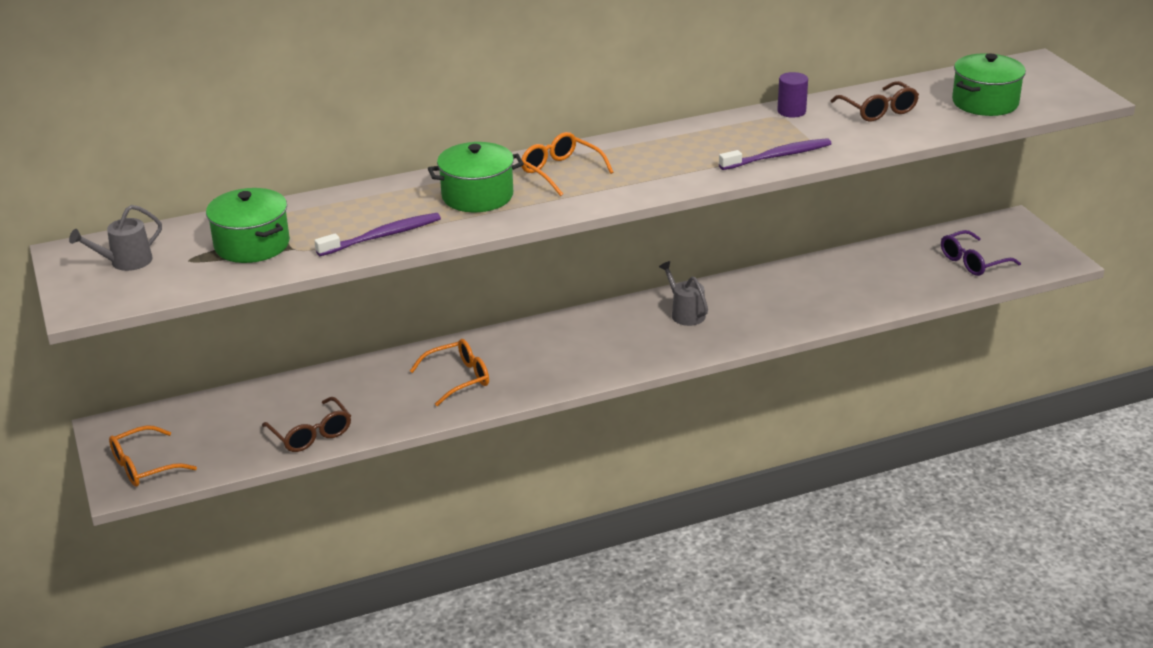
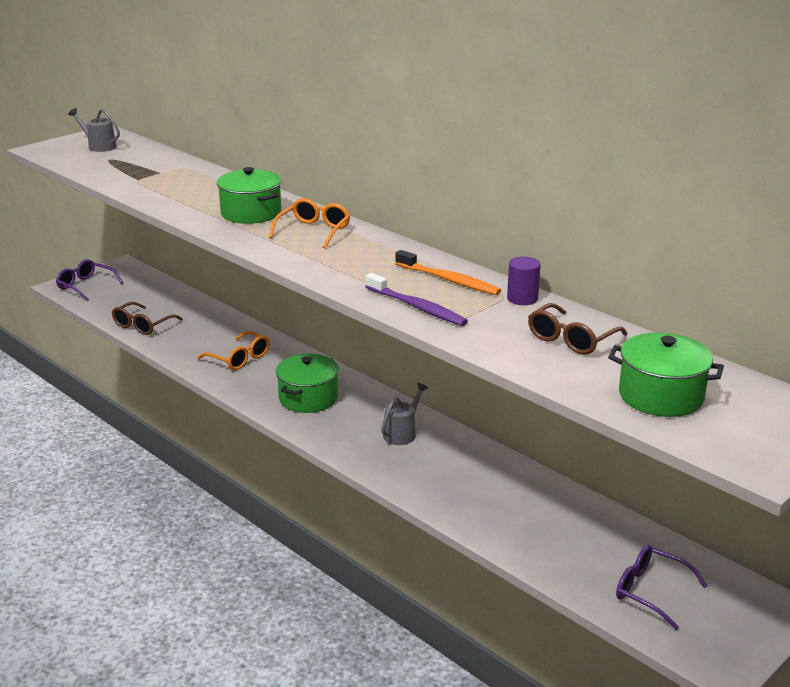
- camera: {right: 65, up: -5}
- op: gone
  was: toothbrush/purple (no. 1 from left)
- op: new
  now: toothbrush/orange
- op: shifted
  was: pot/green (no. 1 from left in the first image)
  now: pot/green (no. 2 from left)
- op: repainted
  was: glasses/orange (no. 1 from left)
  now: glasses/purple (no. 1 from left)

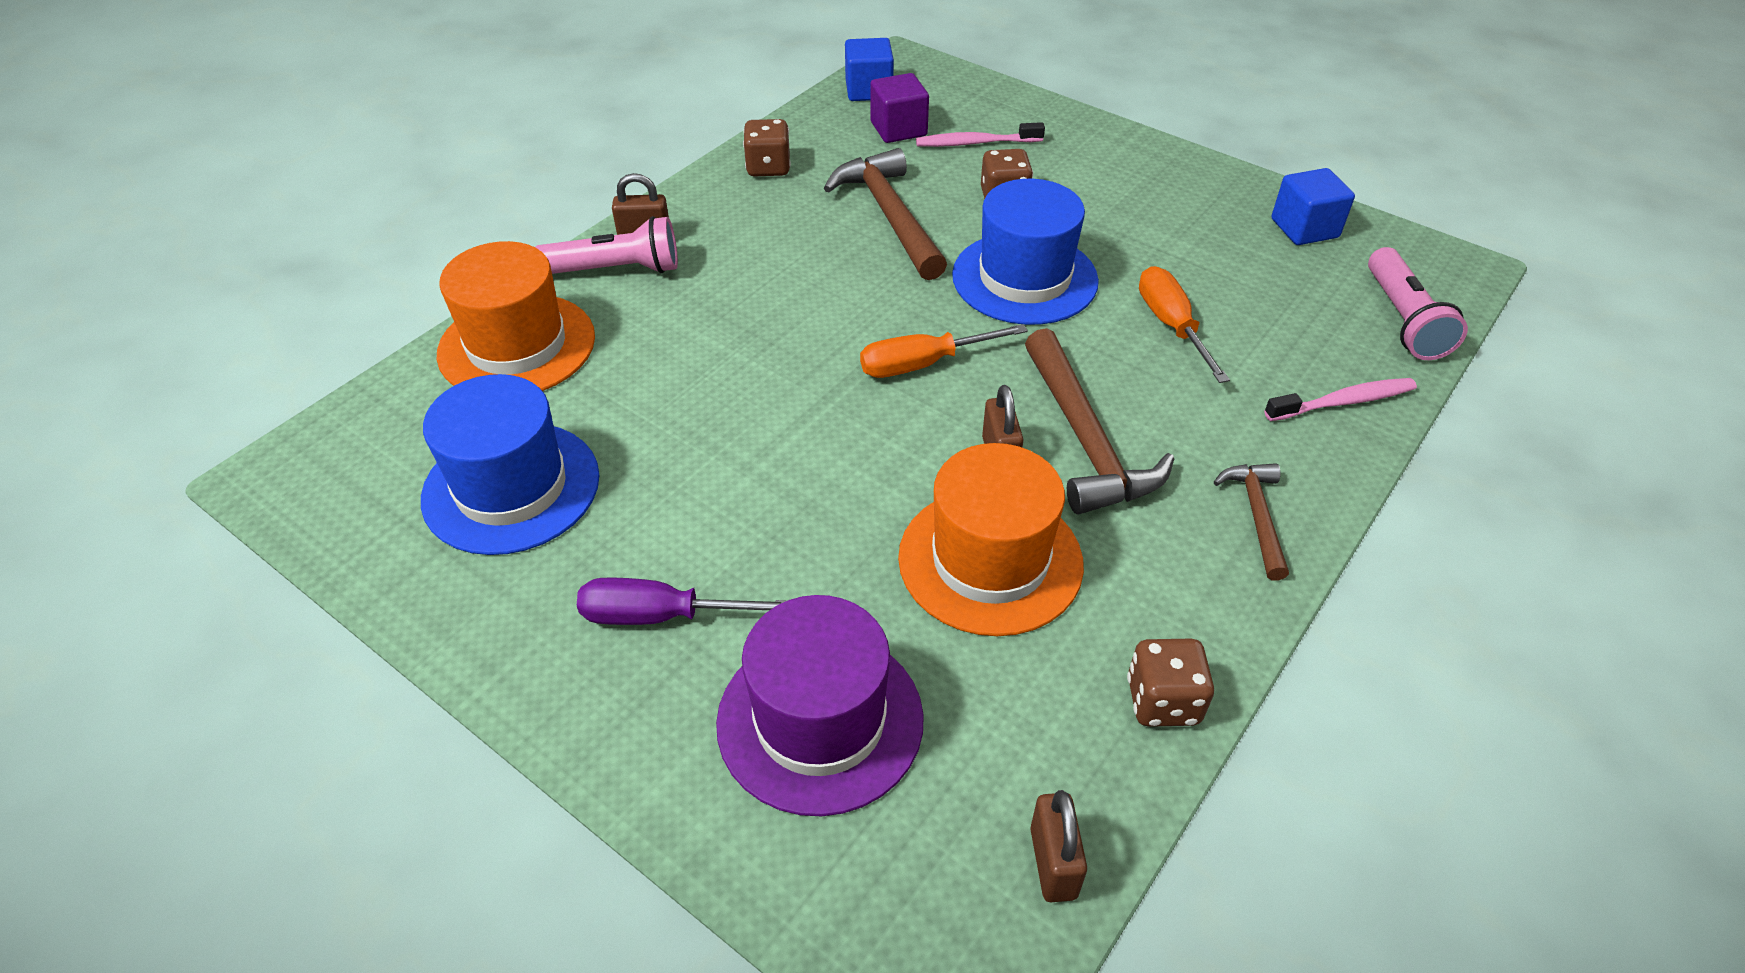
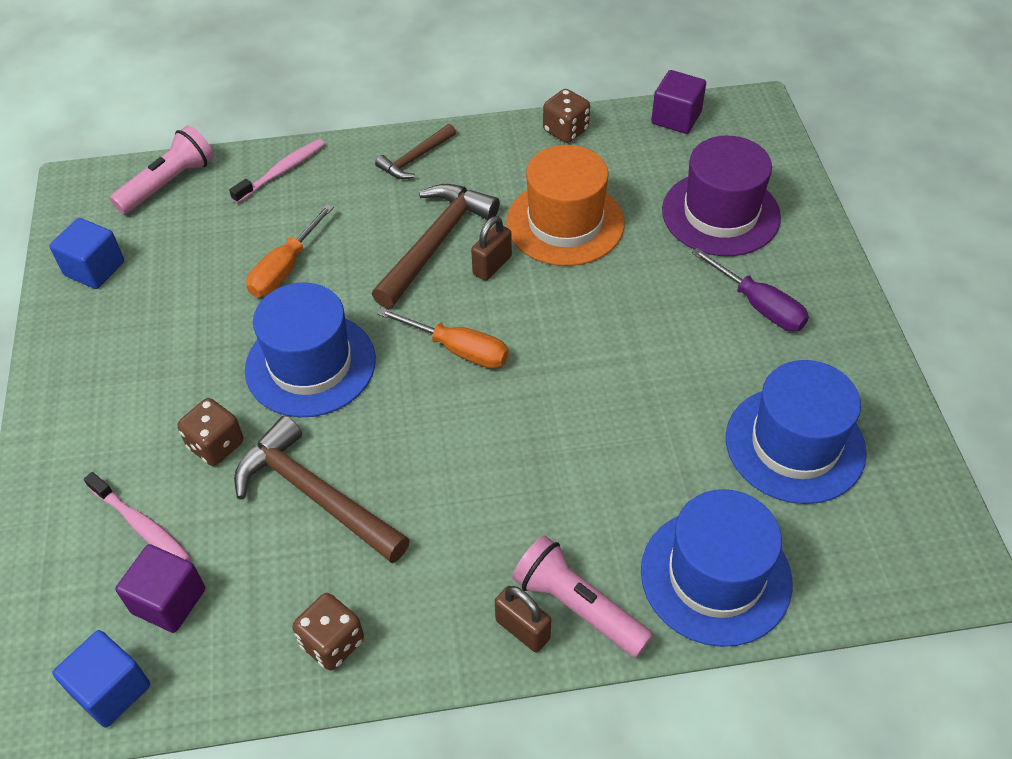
- camera: {right: -135, up: 5}
- op: swapped
  was: padlock/brown (no. 3 from left)
  now: cube/purple (no. 2 from left)
- op: repainted
  was: hat/orange (no. 1 from left)
  now: hat/blue (no. 2 from left)
- op: rotated
  was: hammer/brown (no. 1 from left)
  clockwise: 105
- op: rotated
  was: toothbrush/pink (no. 2 from left)
  clockwise: 105

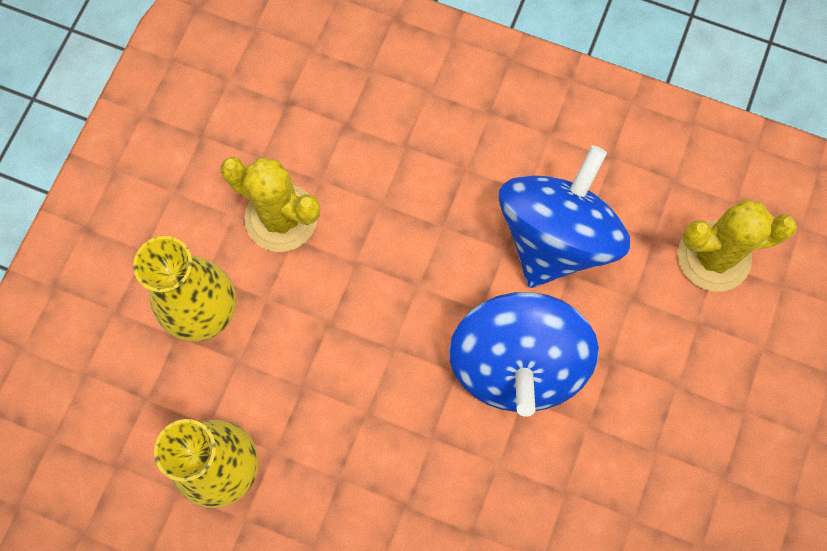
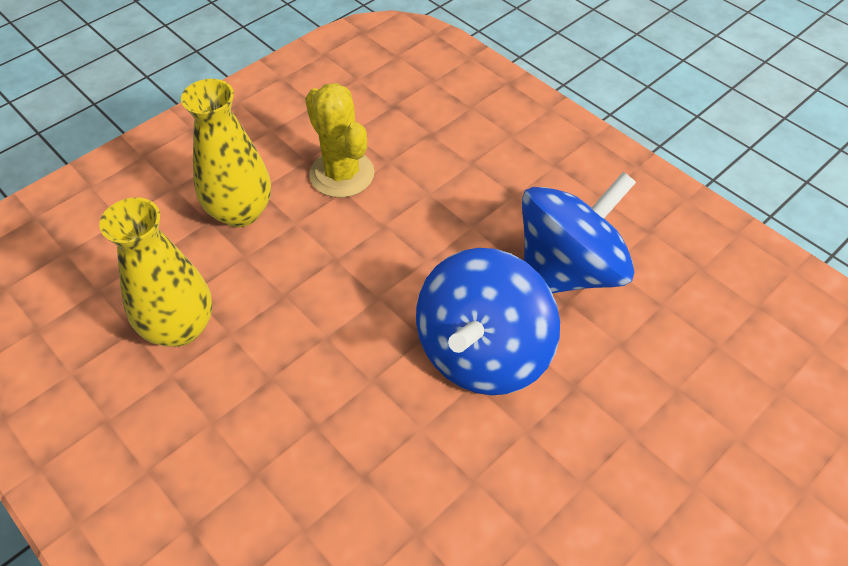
- camera: {right: 25, up: -20}
- op: gone
  was: cactus/yellow (no. 2 from left)

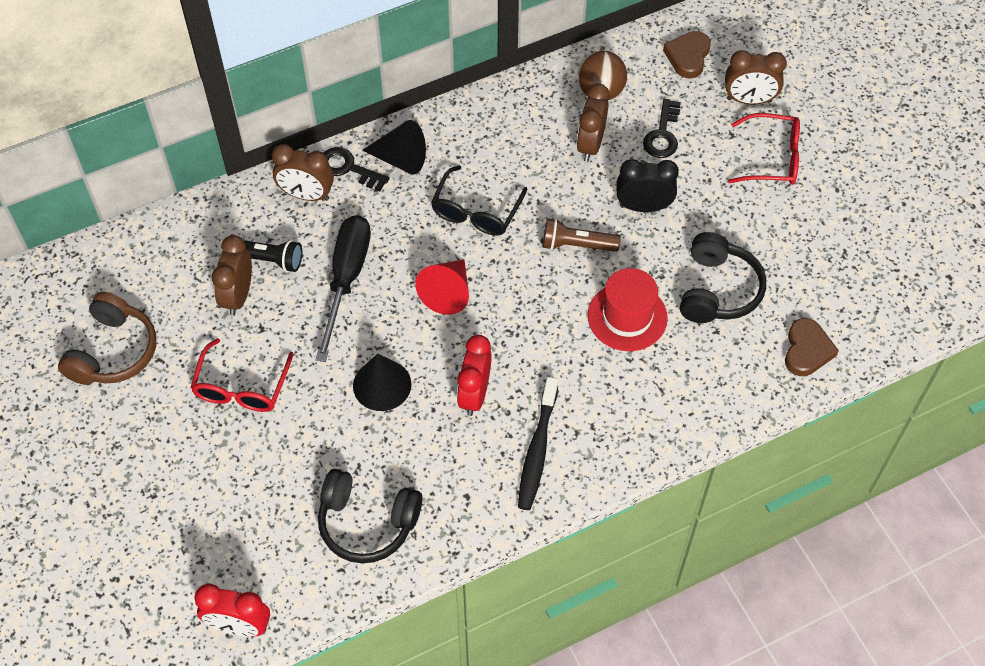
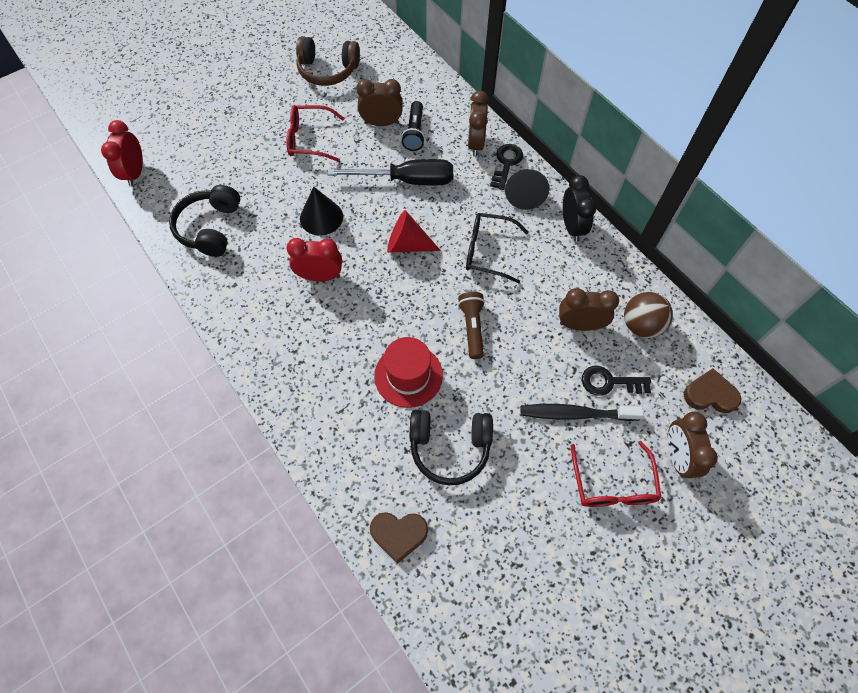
- camera: {right: 80, up: 5}
- op: shifted
  was: toothbrush/black
- op: shifted
  was: clock/black

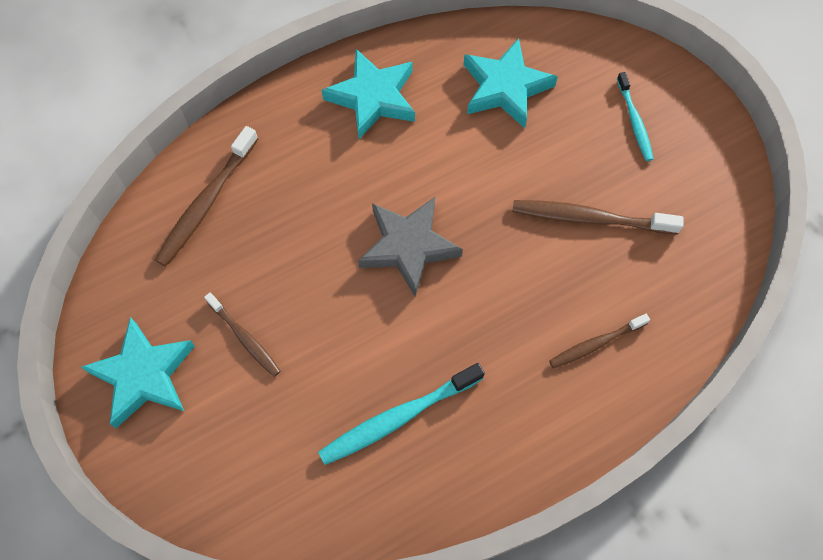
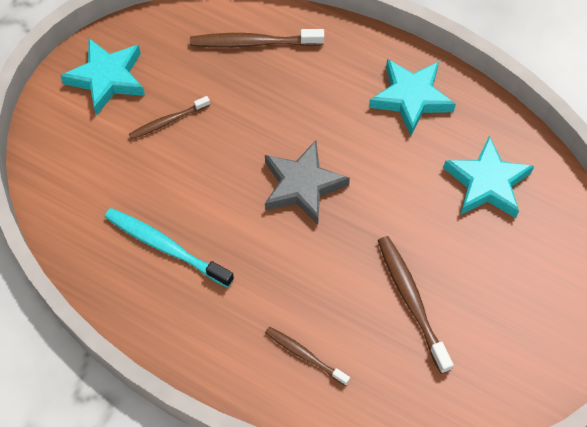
- camera: {right: 60, up: -5}
- op: gone
  was: toothbrush/turquoise (no. 2 from left)
- op: rotated
  was: toothbrush/brown (no. 2 from left in the first image)
  clockwise: 45

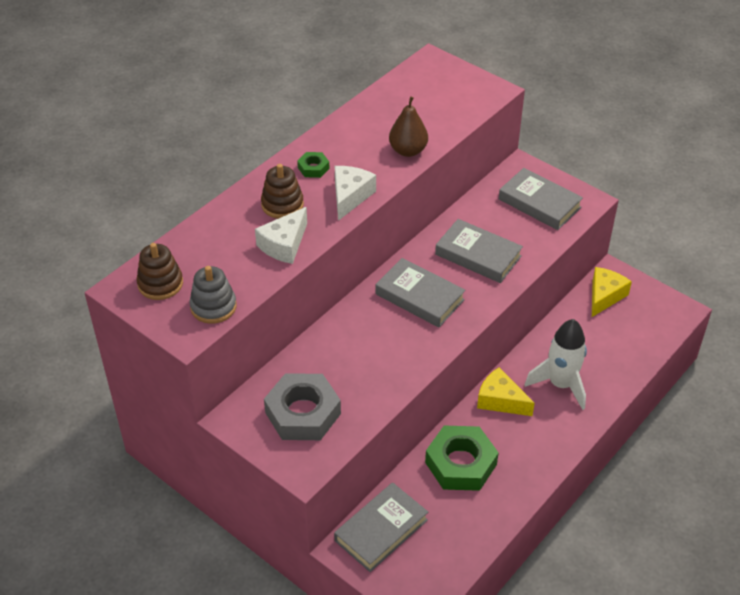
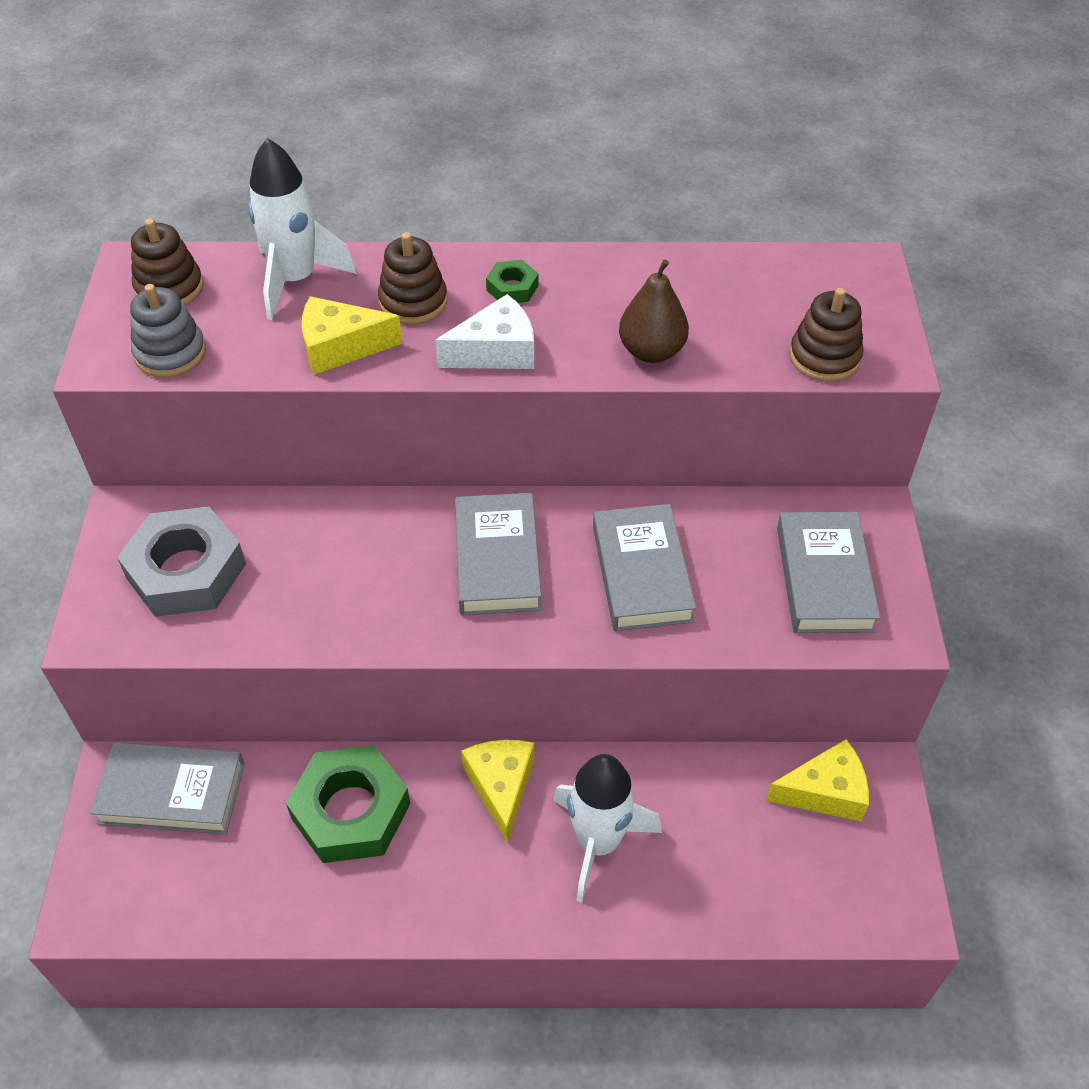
- camera: {right: 50, up: 5}
- op: new
  now: rocket/white (no. 1 from left)
- op: new
  now: stacking toy/brown (no. 3 from left)
- op: repainted
  was: cheese/white (no. 1 from left)
  now: cheese/yellow (no. 1 from left)

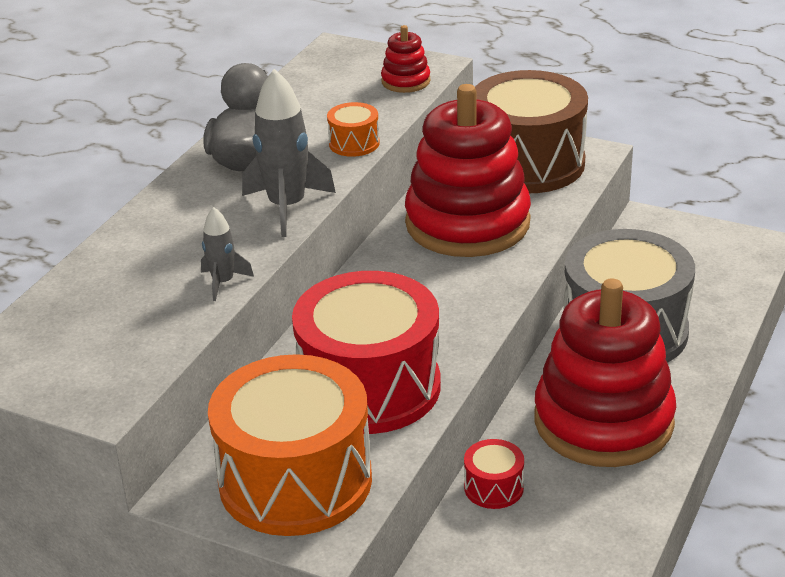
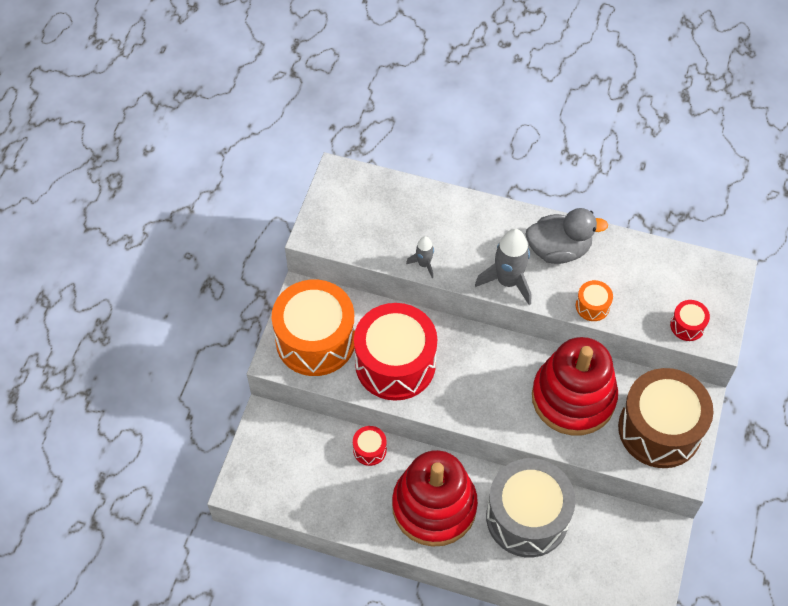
- camera: {right: 80, up: 25}
- op: swapped
  was: stacking toy/red (no. 1 from left)
  now: drum/red (no. 3 from left)

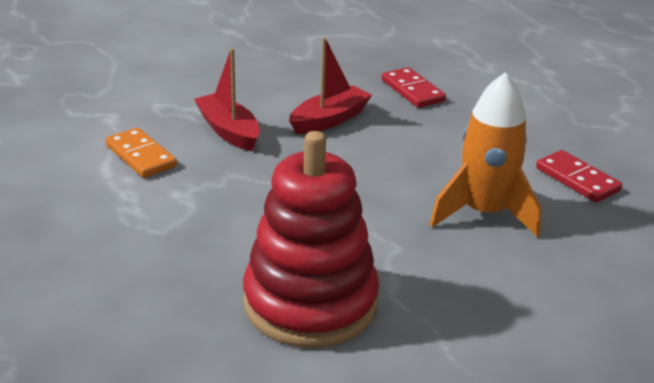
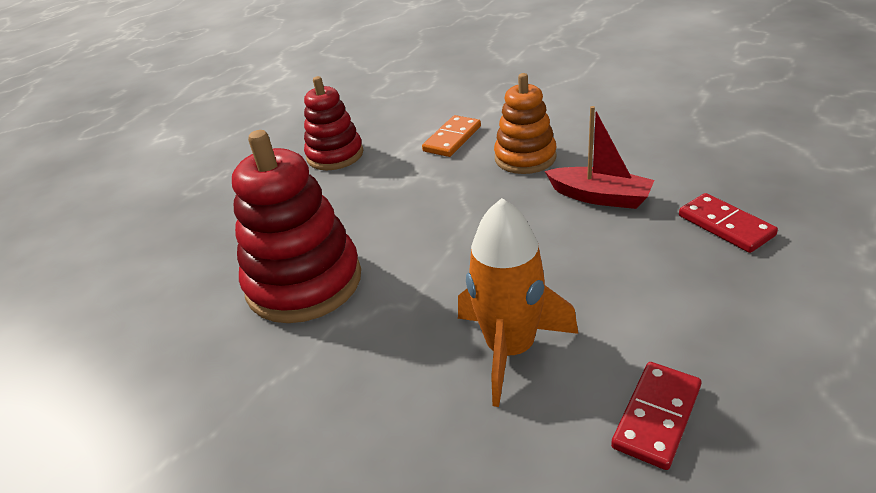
- camera: {right: 75, up: 5}
- op: new
  now: stacking toy/red (no. 2 from left)
- op: swapped
  was: boat/red (no. 1 from left)
  now: stacking toy/orange
- op: rotated
  was: domino/red (no. 1 from left in the first image)
  clockwise: -75

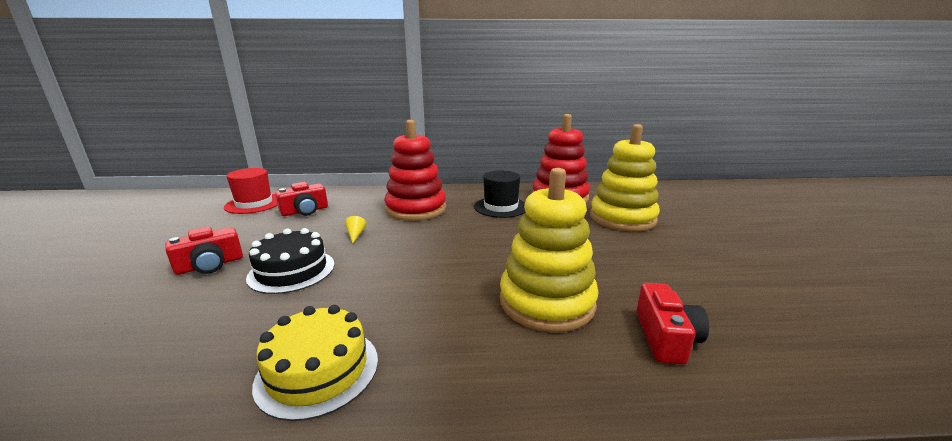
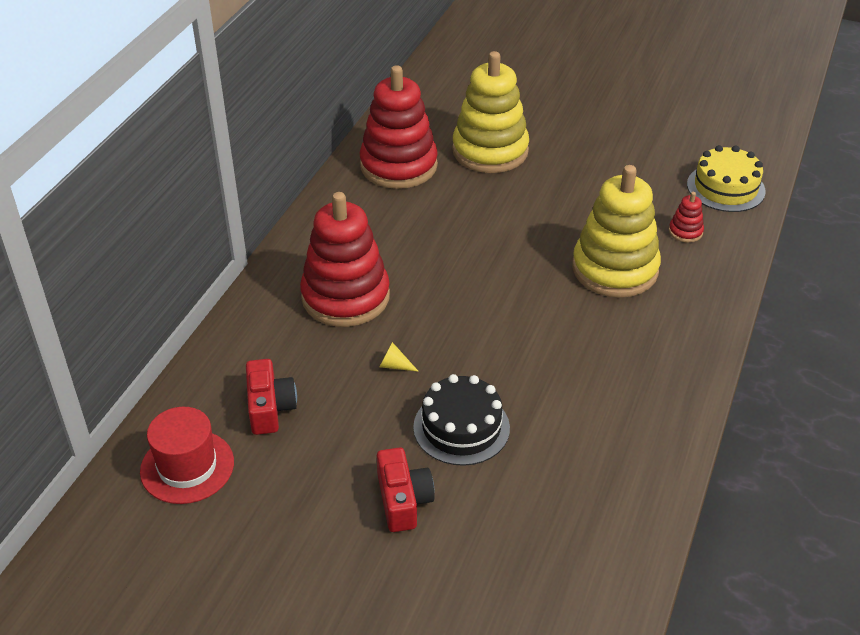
- camera: {right: -65, up: 20}
- op: gone
  was: hat/black
- op: shifted
  was: cake/yellow
- op: swapped
  was: camera/red (no. 3 from left)
  now: stacking toy/red (no. 3 from left)

